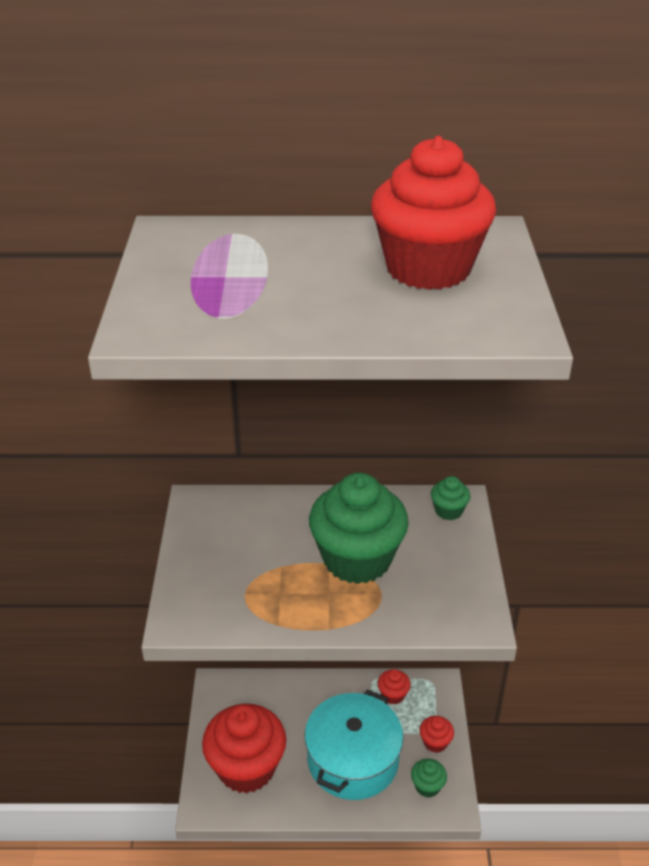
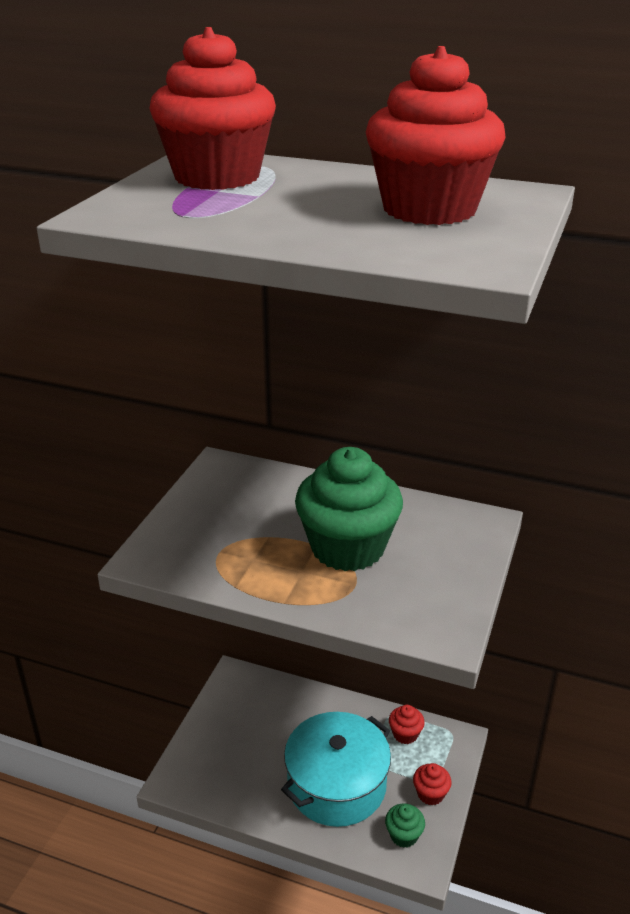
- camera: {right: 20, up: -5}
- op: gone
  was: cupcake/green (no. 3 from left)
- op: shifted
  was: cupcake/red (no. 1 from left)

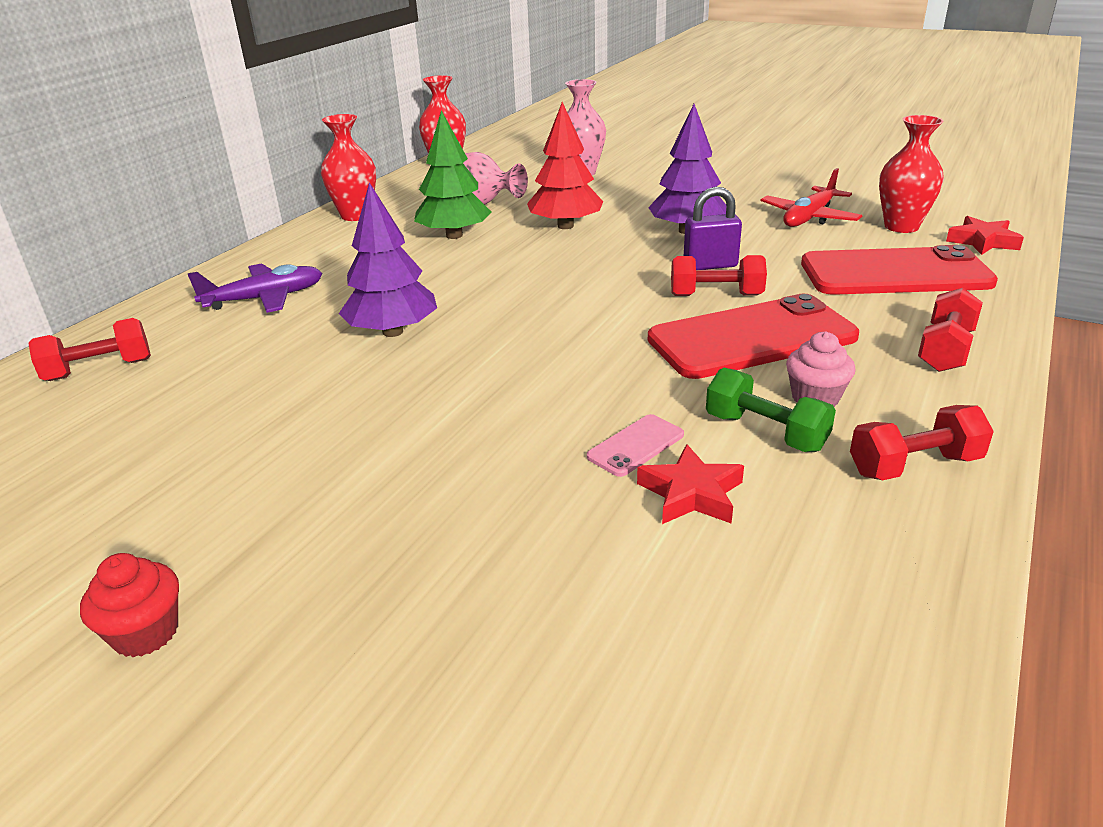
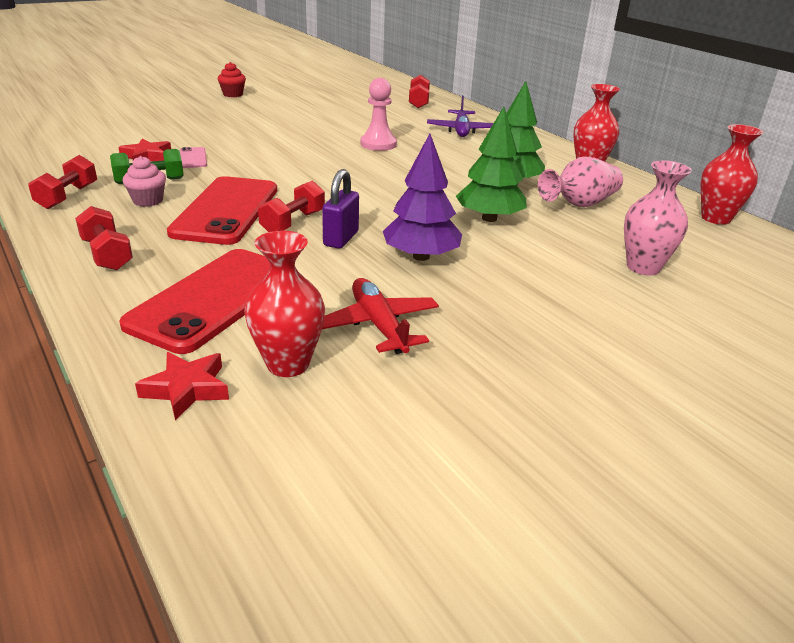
- camera: {right: 115, up: 0}
- op: swapped
  was: tree/purple (no. 1 from left)
  now: pawn/pink
- op: repainted
  was: tree/red
  now: tree/green (no. 1 from left)

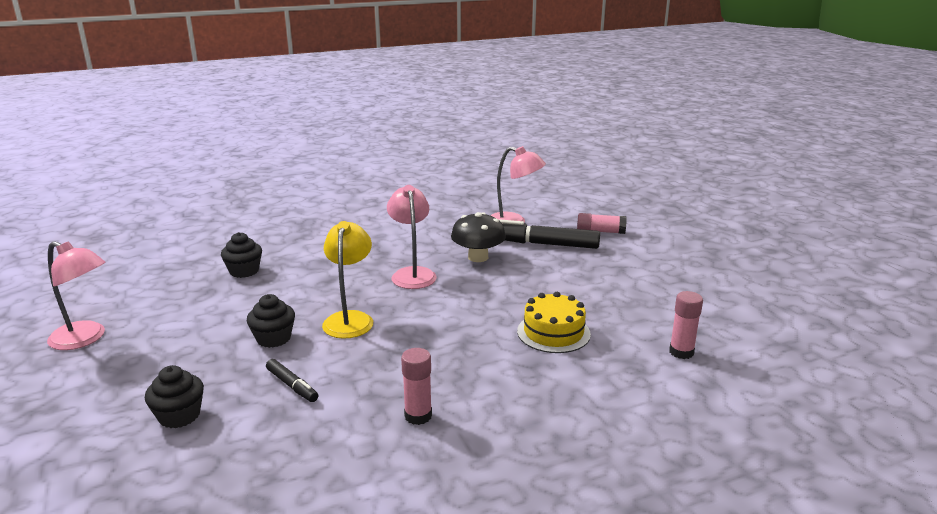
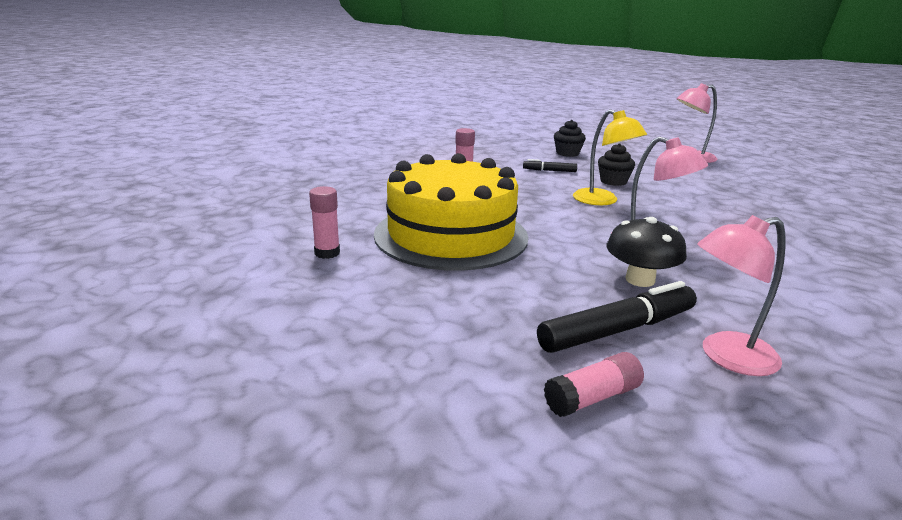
- camera: {right: 140, up: 0}
- op: gone
  was: cupcake/black (no. 2 from left)
- op: scaled
  was: cake/yellow
  ratio: 2.09

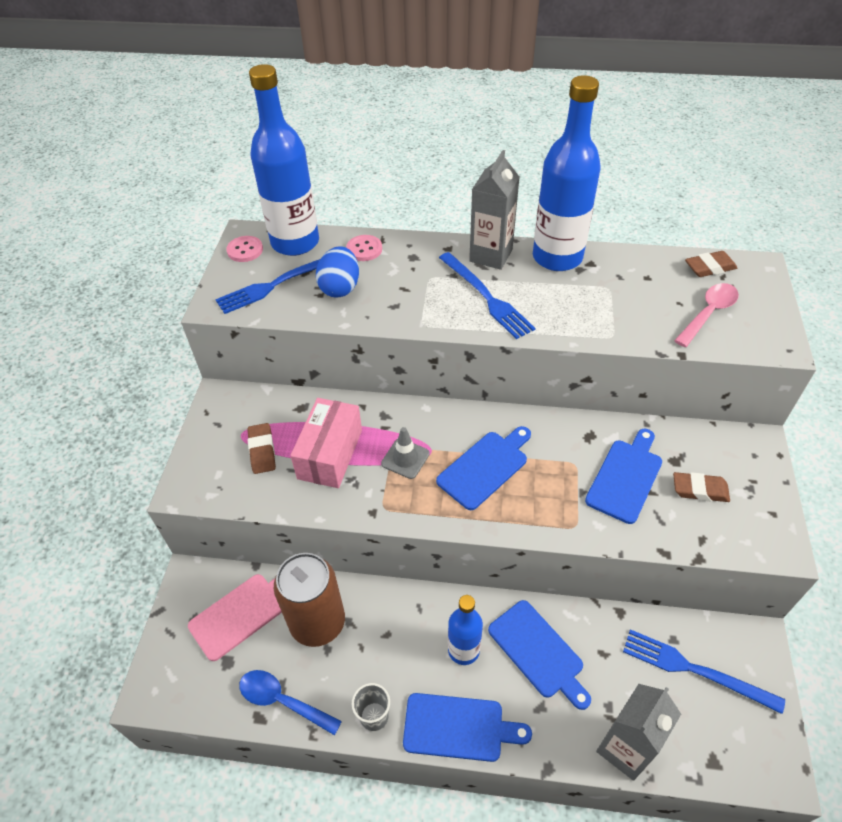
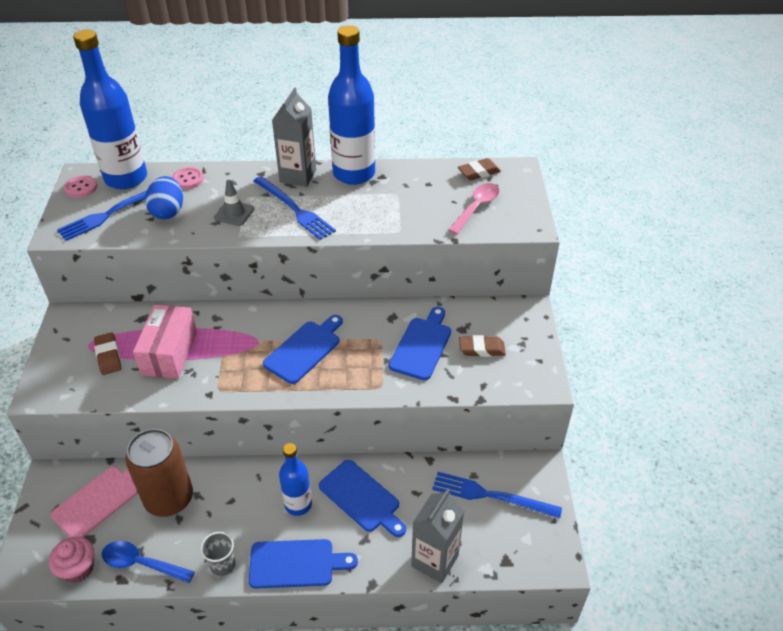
- camera: {right: -10, up: -5}
- op: new
  now: cupcake/pink
- op: shifted
  was: traffic cone/grey

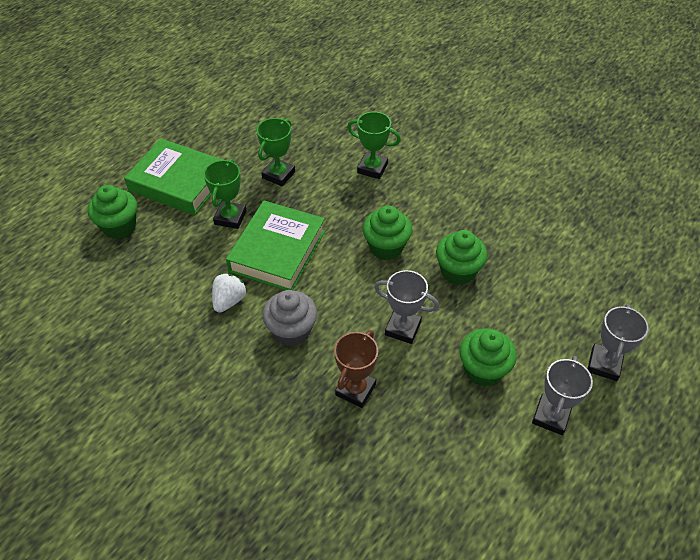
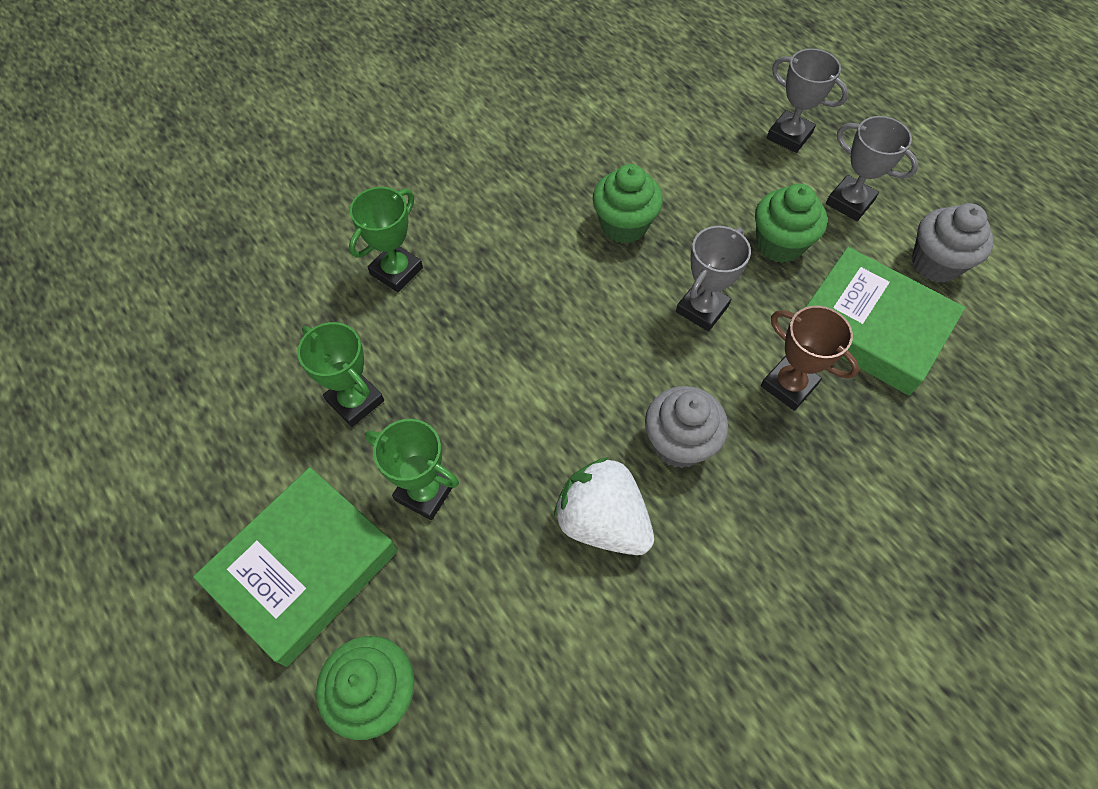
- camera: {right: -75, up: 10}
- op: gone
  was: cupcake/green (no. 2 from left)
- op: new
  now: cupcake/grey (no. 2 from left)
- op: shifted
  was: book/green (no. 2 from left)
- op: scaled
  was: strawberry/white
  ratio: 1.57

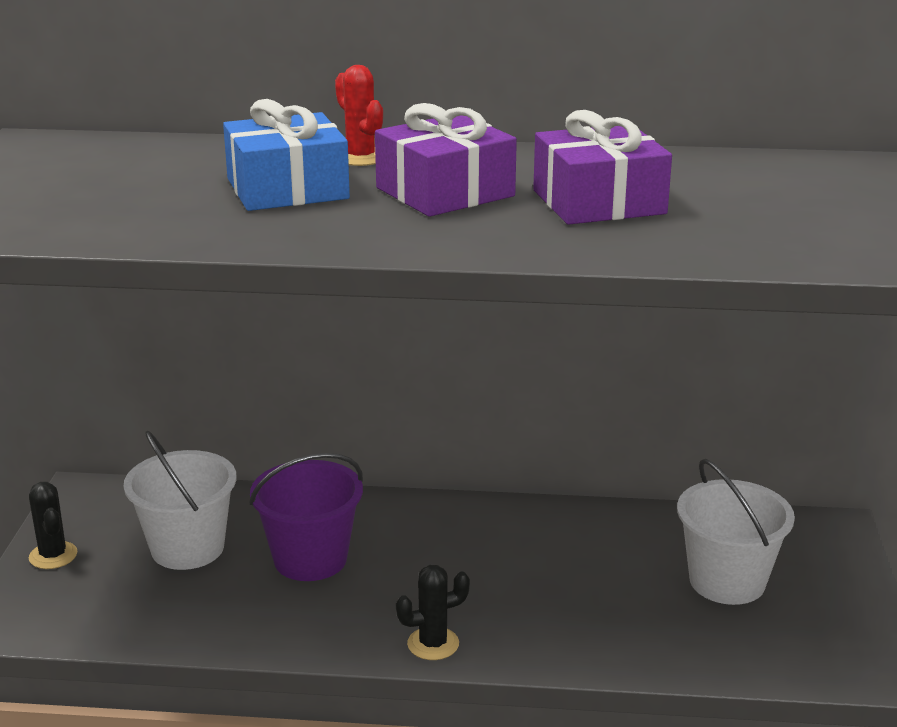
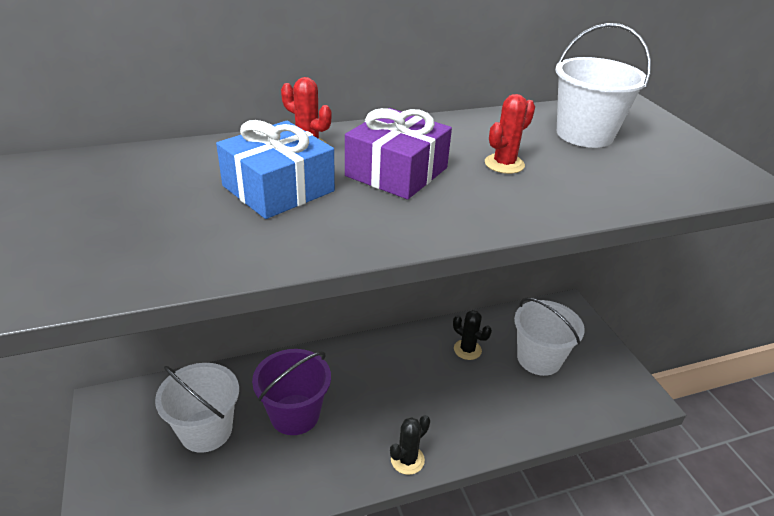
- camera: {right: -25, up: 10}
- op: new
  now: bucket/white (no. 3 from left)
- op: shifted
  was: cactus/black (no. 1 from left in the first image)
  now: cactus/black (no. 2 from left)
- op: swapped
  was: gift/purple (no. 2 from left)
  now: cactus/red (no. 2 from left)

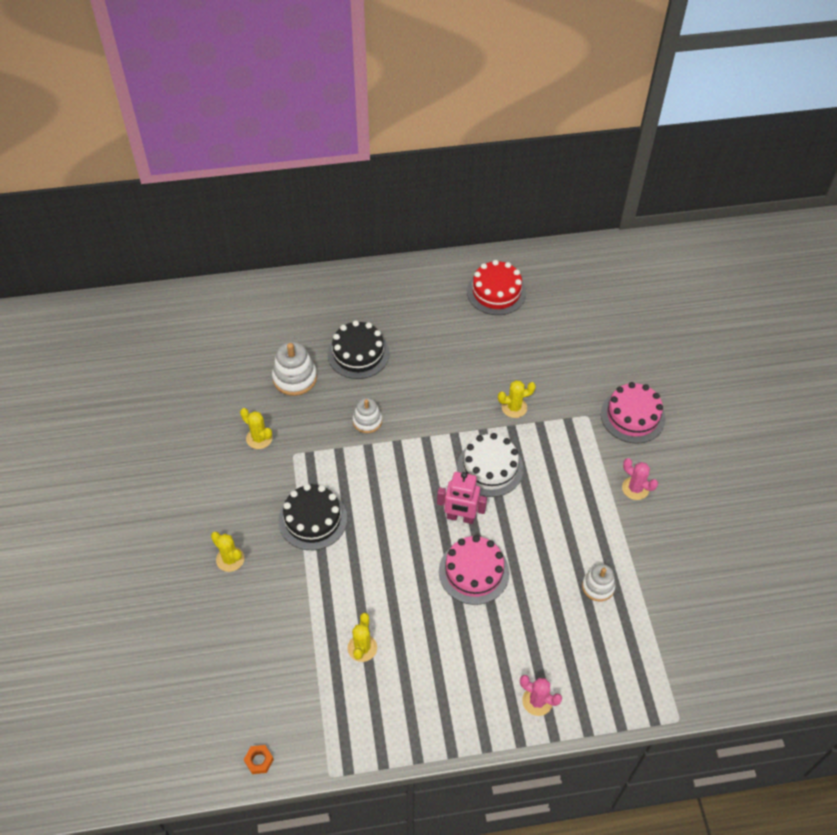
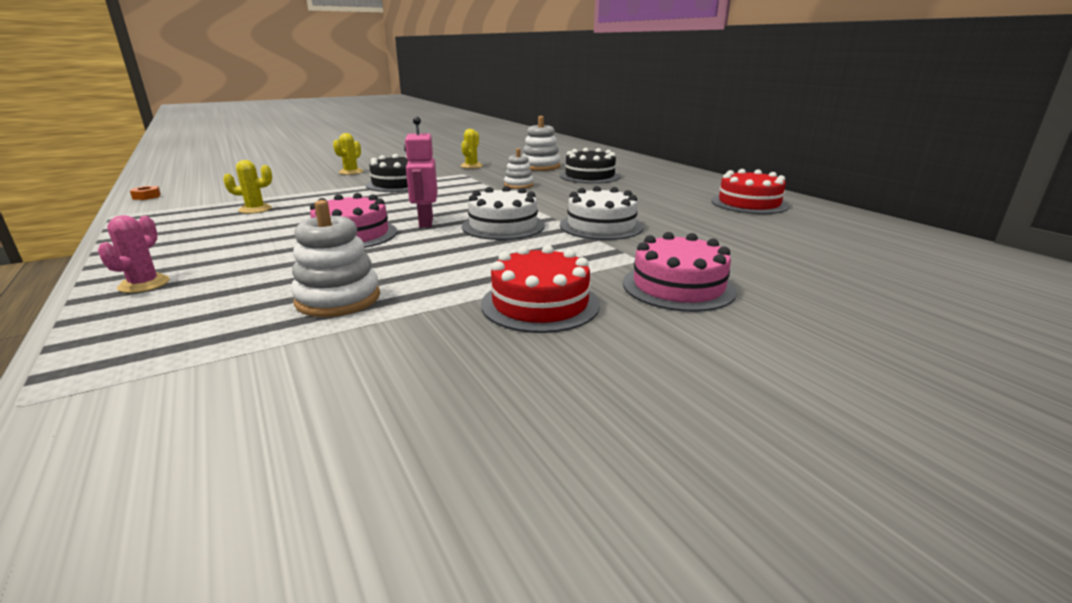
- camera: {right: 70, up: -30}
- op: swapped
  was: cactus/yellow (no. 4 from left)
  now: cake/white (no. 2 from left)
- op: swapped
  was: cactus/pink (no. 2 from left)
  now: cake/red (no. 1 from left)
- op: scaled
  was: stacking toy/white (no. 3 from left in the first image)
  ratio: 1.54

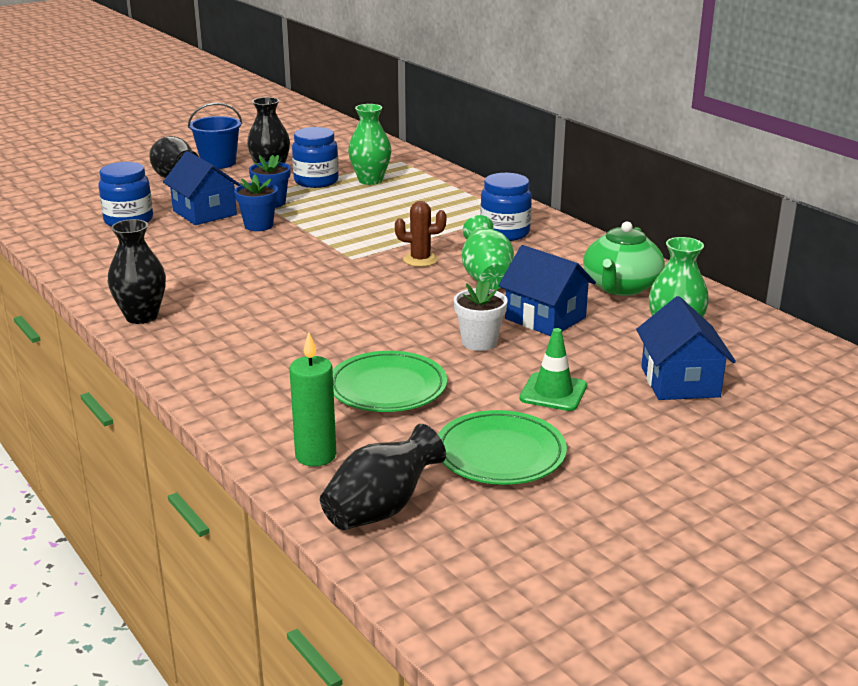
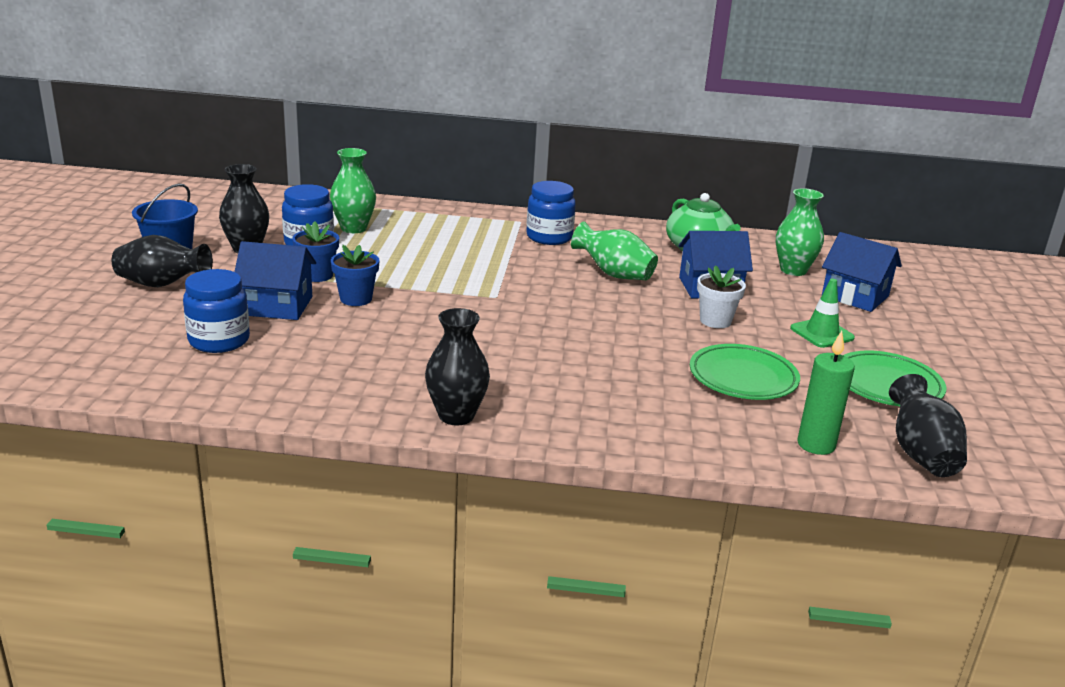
- camera: {right: -50, up: 0}
- op: gone
  was: cactus/brown

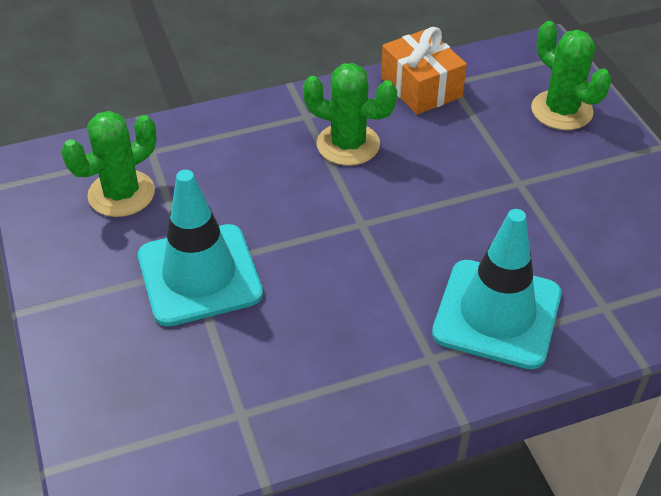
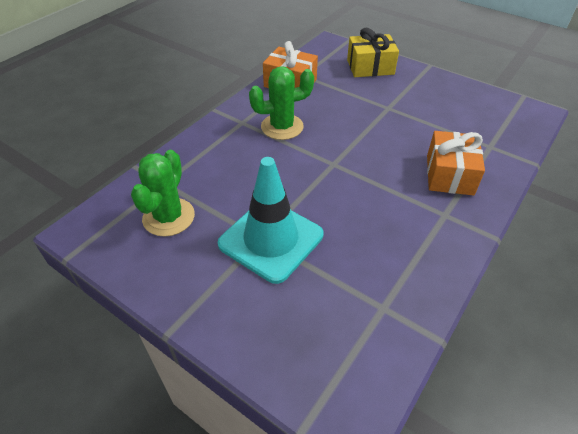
- camera: {right: -35, up: 0}
- op: swapped
  was: traffic cone/turquoise (no. 2 from left)
  now: gift/orange (no. 2 from left)
- op: swapped
  was: cactus/green (no. 3 from left)
  now: gift/yellow

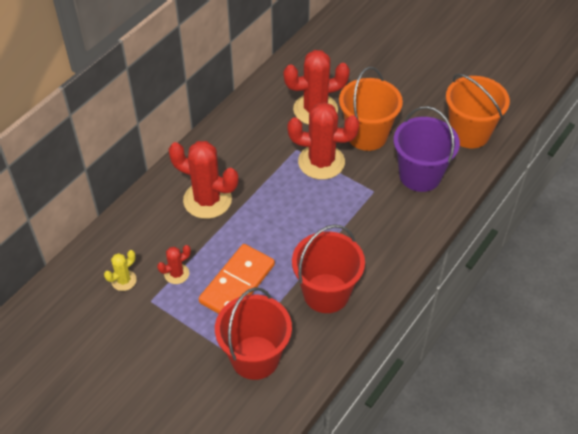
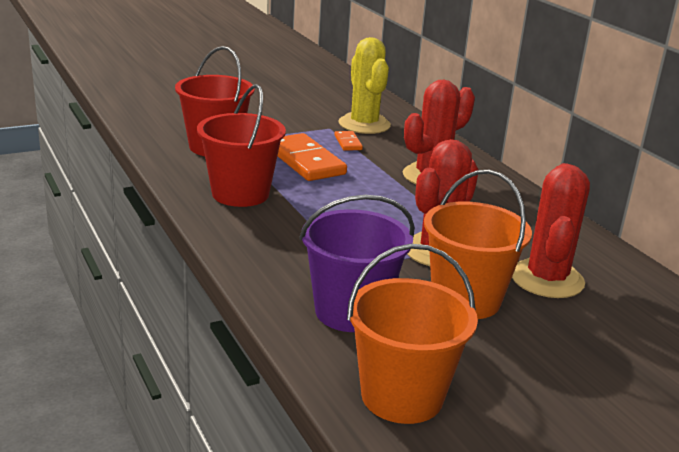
- camera: {right: 115, up: -25}
- op: swapped
  was: cactus/red (no. 1 from left)
  now: domino/orange (no. 2 from left)
- op: scaled
  was: cactus/yellow
  ratio: 2.06

